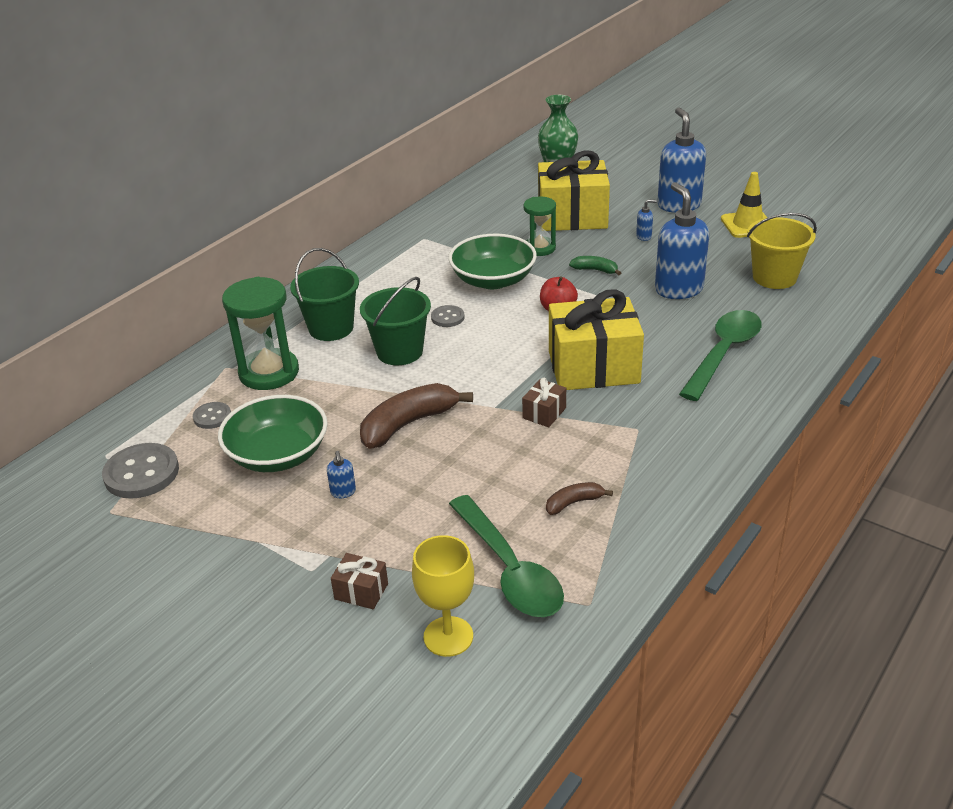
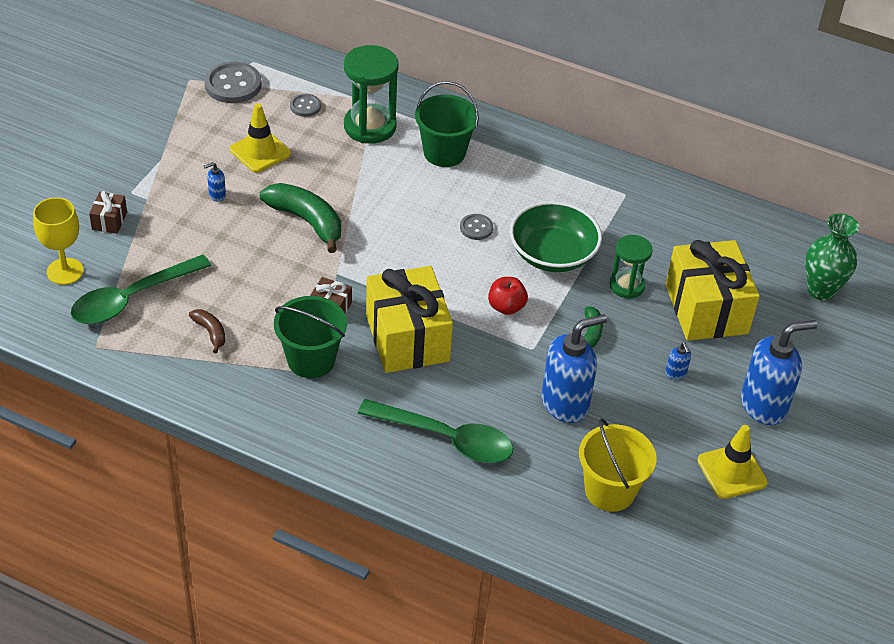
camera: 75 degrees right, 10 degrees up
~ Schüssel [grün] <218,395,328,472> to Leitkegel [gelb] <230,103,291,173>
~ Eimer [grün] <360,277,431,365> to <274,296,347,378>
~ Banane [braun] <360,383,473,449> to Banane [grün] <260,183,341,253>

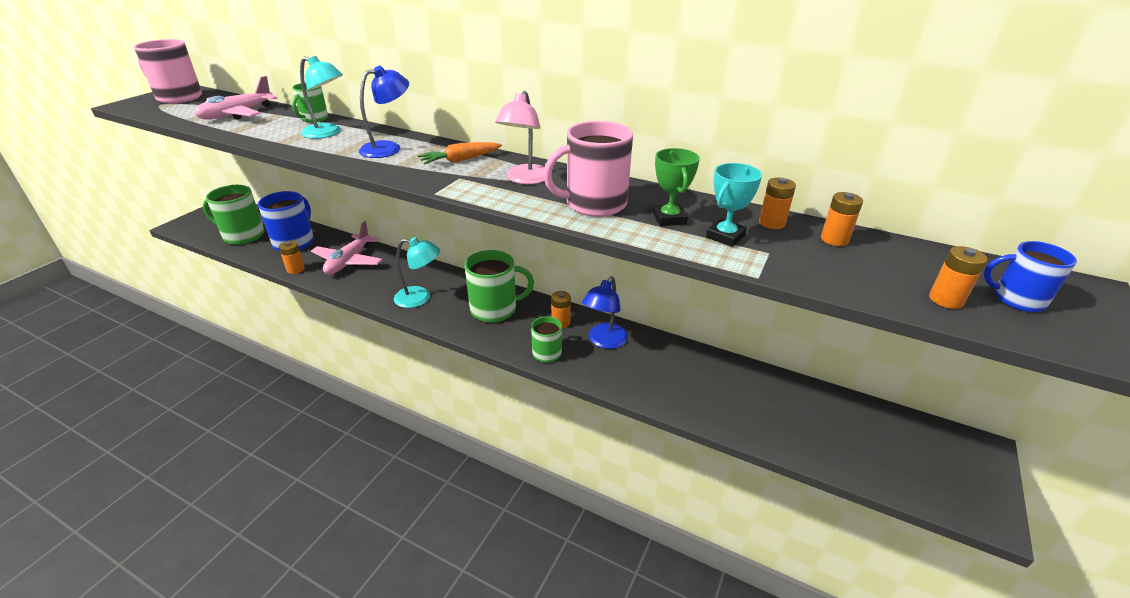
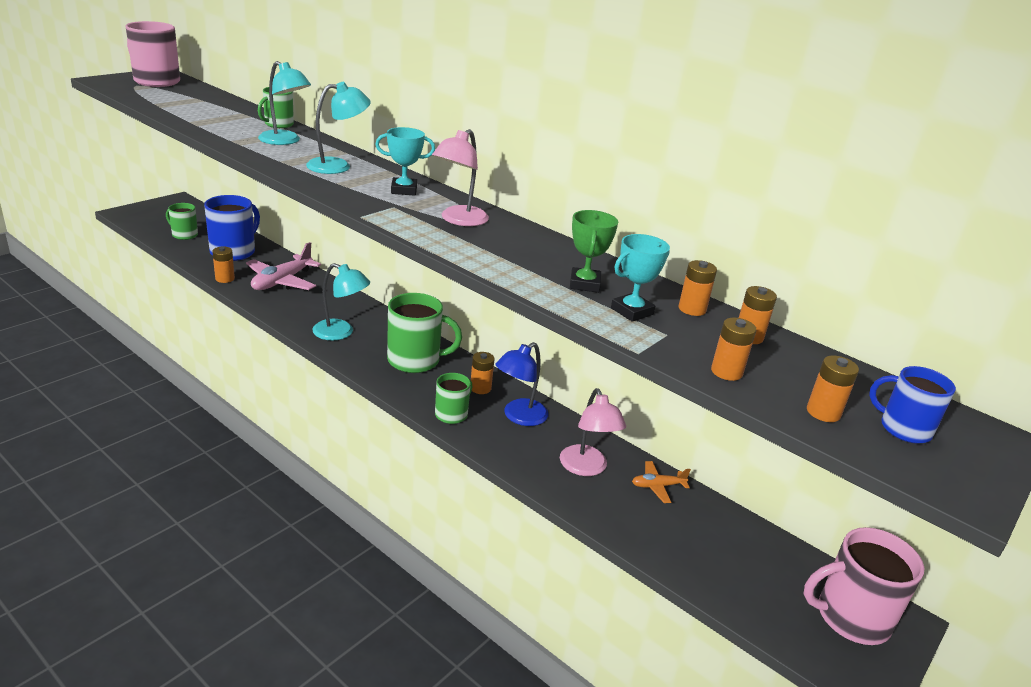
camera: 10 degrees right, 5 degrees down
- Flugzeug [rosa] <195,76,277,120>
~ Tasse [grün] <203,185,264,245> = <166,203,198,240> x0.58
~ Lampe [blau] <359,66,409,158> to Lampe [türkis] <306,82,371,174>
~ Karotte [orange] <418,142,502,164> to Pokal [türkis] <375,127,435,196>
~ Tasse [rosa] <543,121,633,217> to <803,527,924,645>
+ Lampe [rosa] <560,388,626,476>
+ Flugzeug [orange] <632,461,691,503>
+ Batterie [orange] <711,317,756,381>

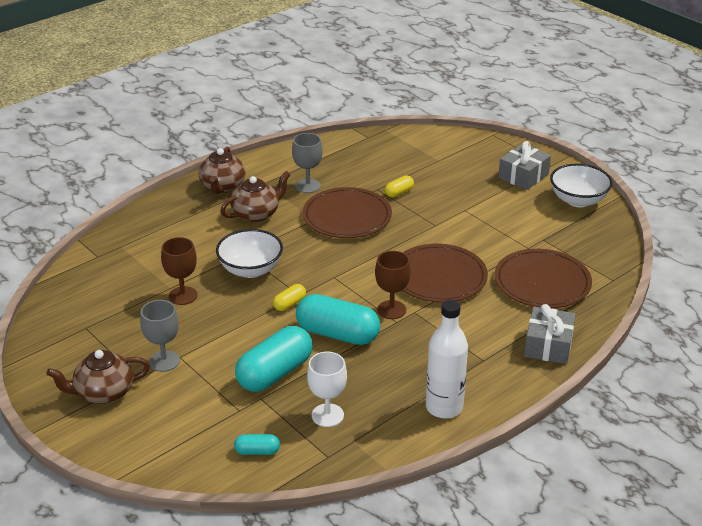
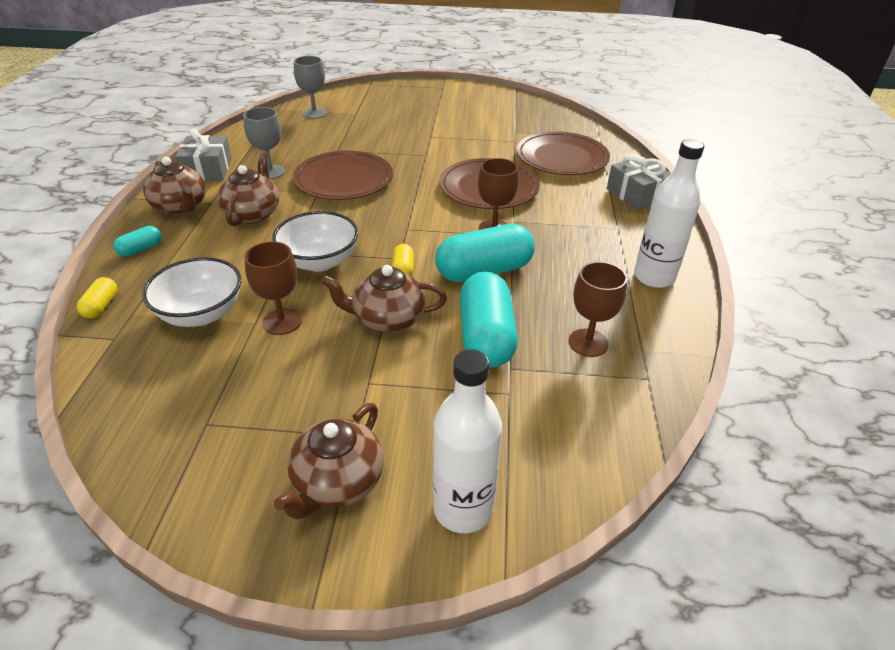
camera: 45 degrees left, 5 degrees up
~ Kelch [grau] <140,300,180,372> to <294,56,327,119>
~ Kapsel [türkis] <234,434,280,455> to <113,226,161,256>
~ Kelch [weiß] <307,352,347,427> to Kelch [braun] <568,262,627,357>
~ Kapsel [gelb] <385,175,414,198> to <77,277,117,318>
~ Geschenk [grau] <498,141,551,190> to <175,129,232,181>
~ Schüssel [weiß] <550,164,613,207> to <142,257,241,327>
+ Teekanne [braun] <321,265,447,333>
+ Flasche [weiß] <433,349,503,533>

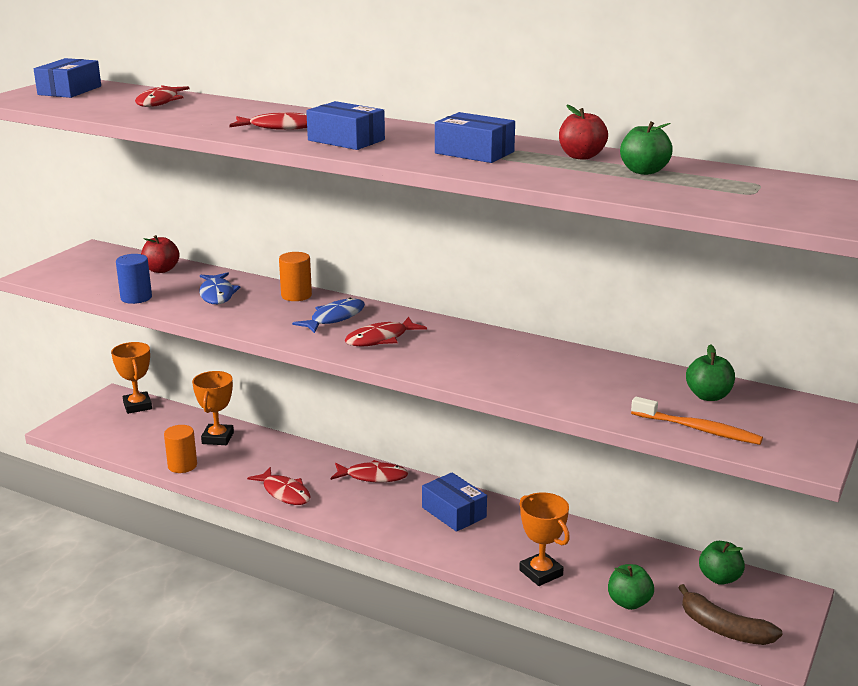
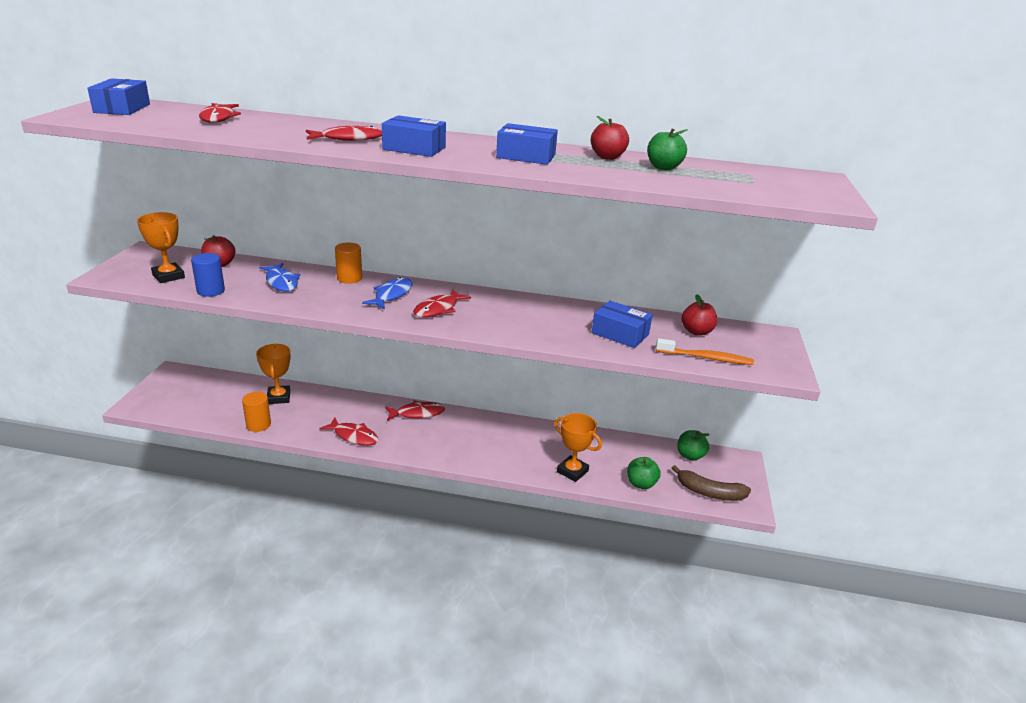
camera: 20 degrees left, 5 degrees up
~ Pokal [orange] <111,342,152,414> to <137,212,185,283>
~ Schachtel [blau] <422,472,487,532> to <592,301,652,348>
~ Apfel [grün] <686,344,735,401> to Apfel [rot] <682,294,717,336>

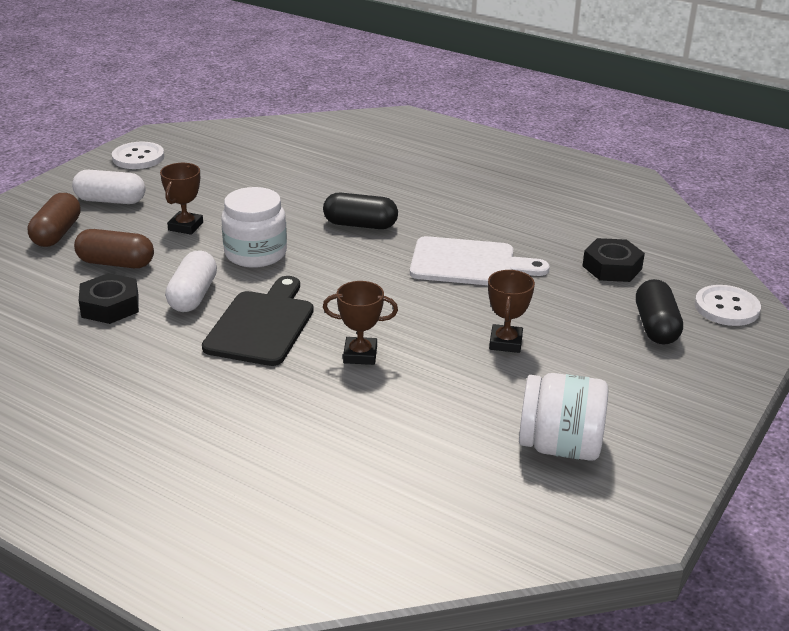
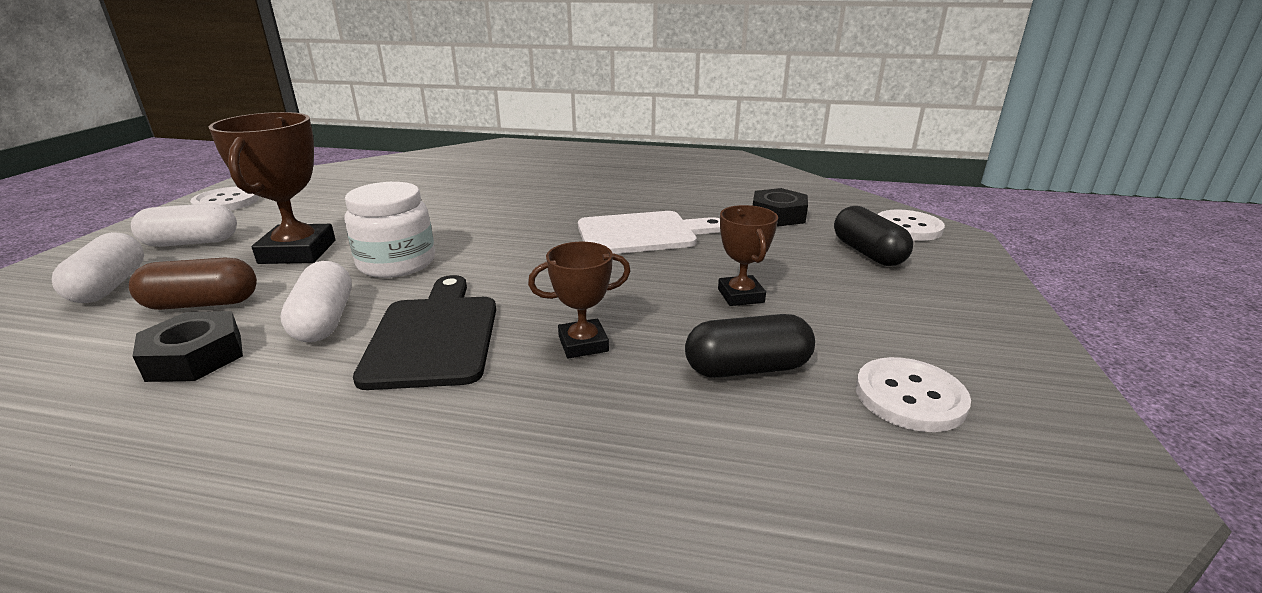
camera: 20 degrees left, 5 degrees down
~ Kapsel [braun] <28,193,81,247> to Kapsel [weiß] <52,232,144,303>
~ Pokal [braun] <160,163,203,235> = <209,112,335,264> x1.72
~ Kapsel [schwarz] <323,193,398,229> to <685,314,815,378>
~ Einmachglas [weiß] <519,373,608,461> to Knopf [weiß] <856,357,971,432>

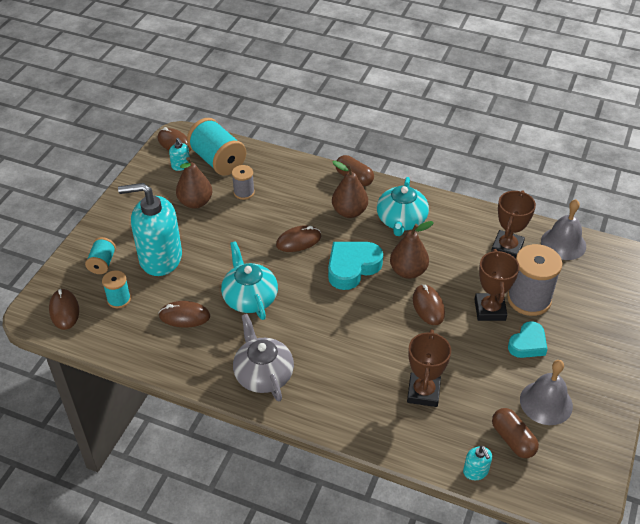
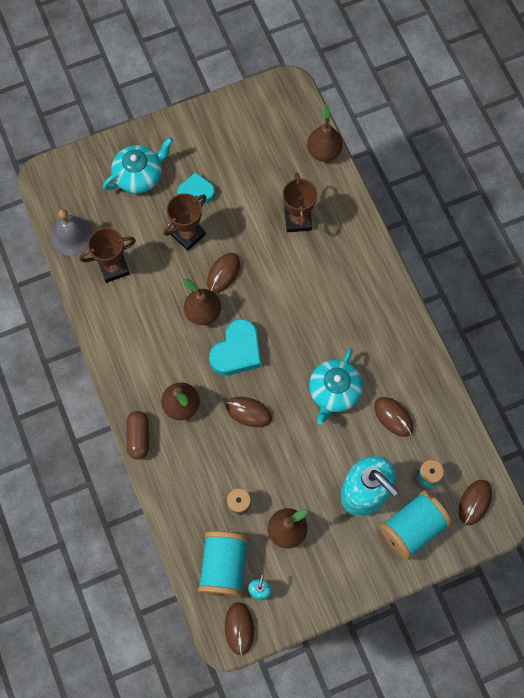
camera: 135 degrees left, 25 degrees up
~ Garnrolle [türkis] <85,237,116,274> = <379,490,452,560> x1.86
- Teekanne [grau] <233,314,294,401>
~ Herz [türkis] <328,242,383,290> = <209,319,261,375> 60 degrees counterclockwise
~ Teekanne [türkis] <377,177,429,236> to <103,138,173,194>
~ Pokal [braun] <407,329,451,407> = <283,173,317,232> 60 degrees counterclockwise
~ Seifenspender [türkis] <463,446,492,480> to Birne [braun] <307,105,343,162>
- Kapsel [braun] <492,408,539,458>
- Garnrolle [grau] <507,244,562,316>
- Glocke [grau] <520,360,573,425>

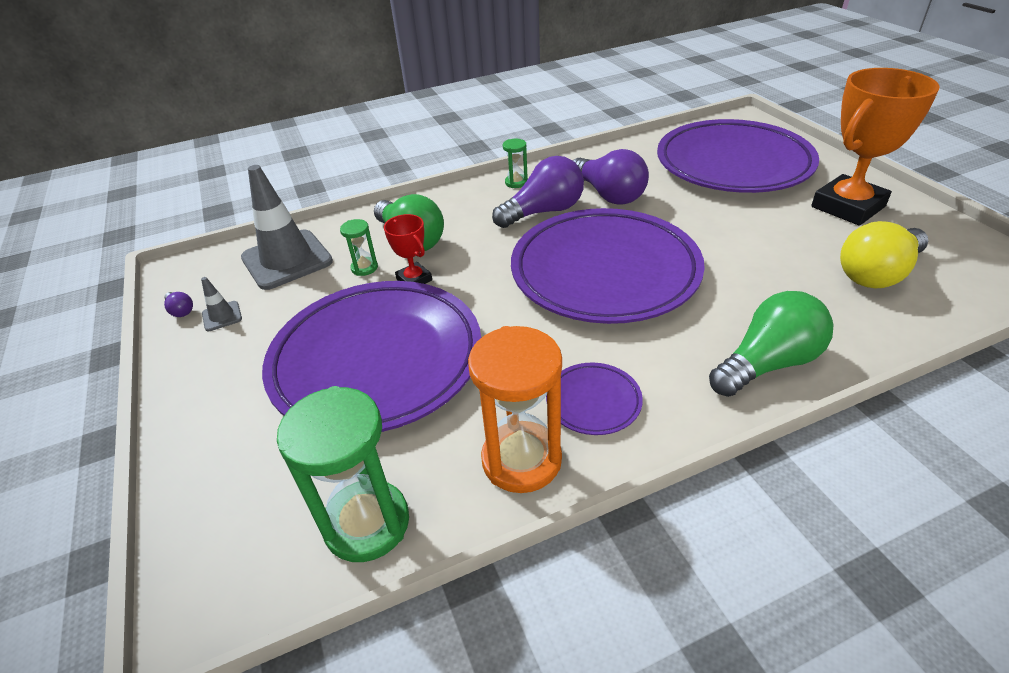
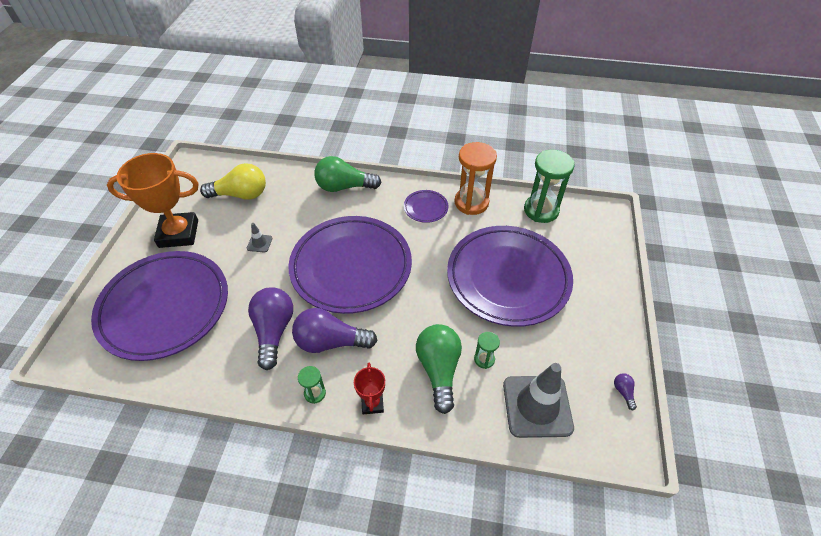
camera: 150 degrees left, 10 degrees up
~ Leitkegel [grau] <201,277,242,331> to <247,223,272,253>
~ Pokal [rot] <384,214,432,284> to <354,363,385,414>

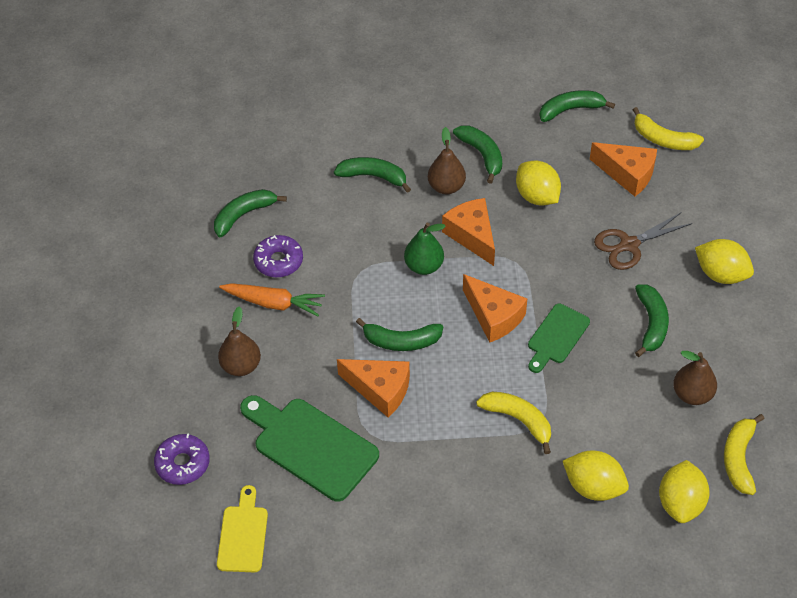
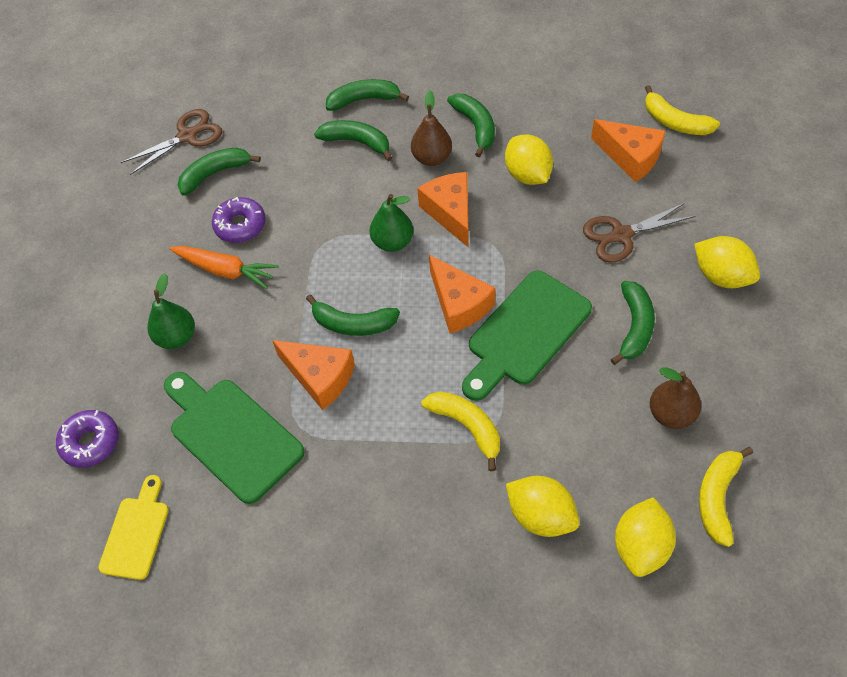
camera: 10 degrees right, 5 degrees up
~ Birne [braun] <218,306,261,376> to Birne [grün] <148,273,195,349>
~ Schneidebrett [grün] <528,304,590,373> = <462,270,592,401> x1.67
~ Banane [grün] <539,90,615,122> to <326,79,409,111>
+ Schere [braun] <121,109,222,175>

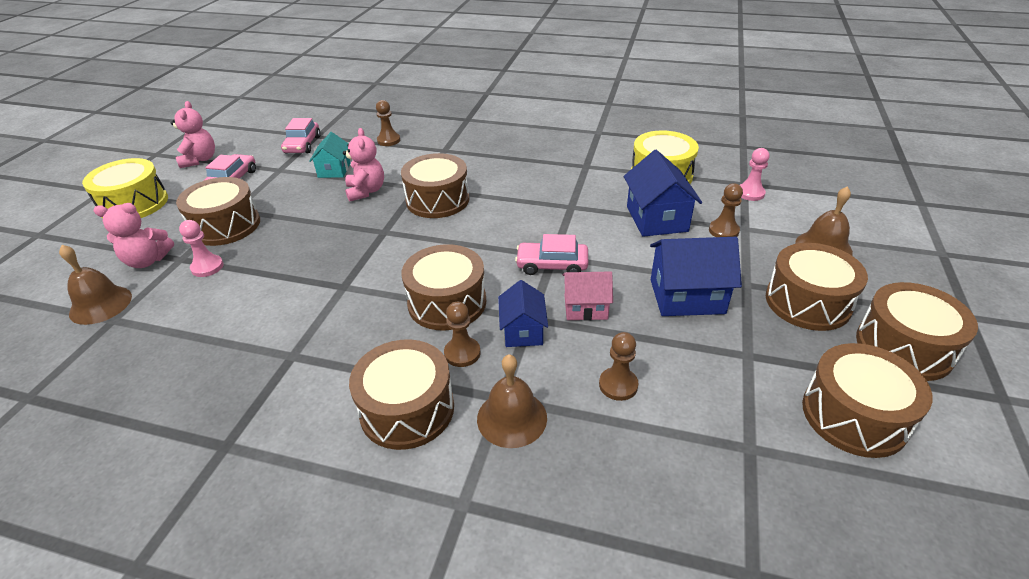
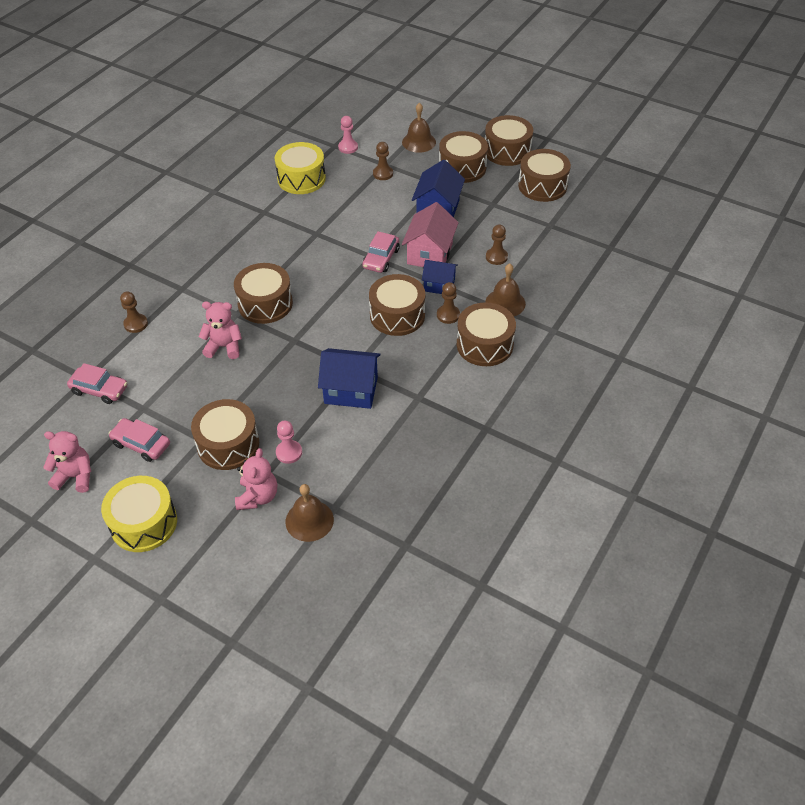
camera: 75 degrees left, 10 degrees up
- Haus [türkis] <309,132,351,178>
~ Haus [rosa] <563,271,613,321> = <402,202,459,267> x1.58
~ Haus [blau] <624,150,702,237> to <318,348,381,409>

